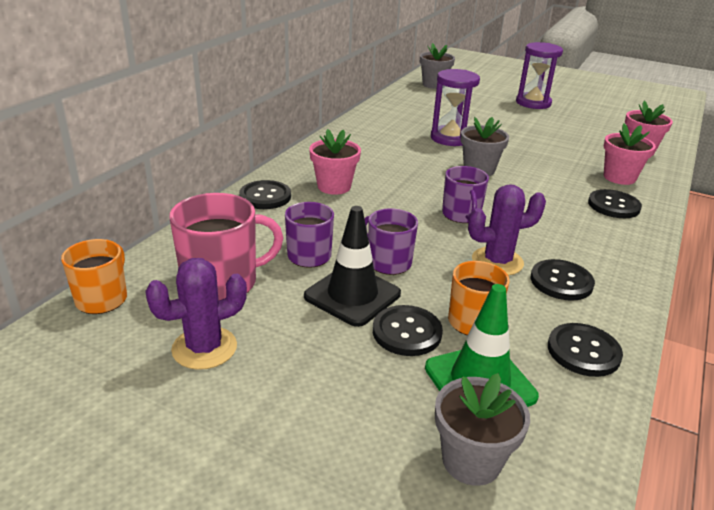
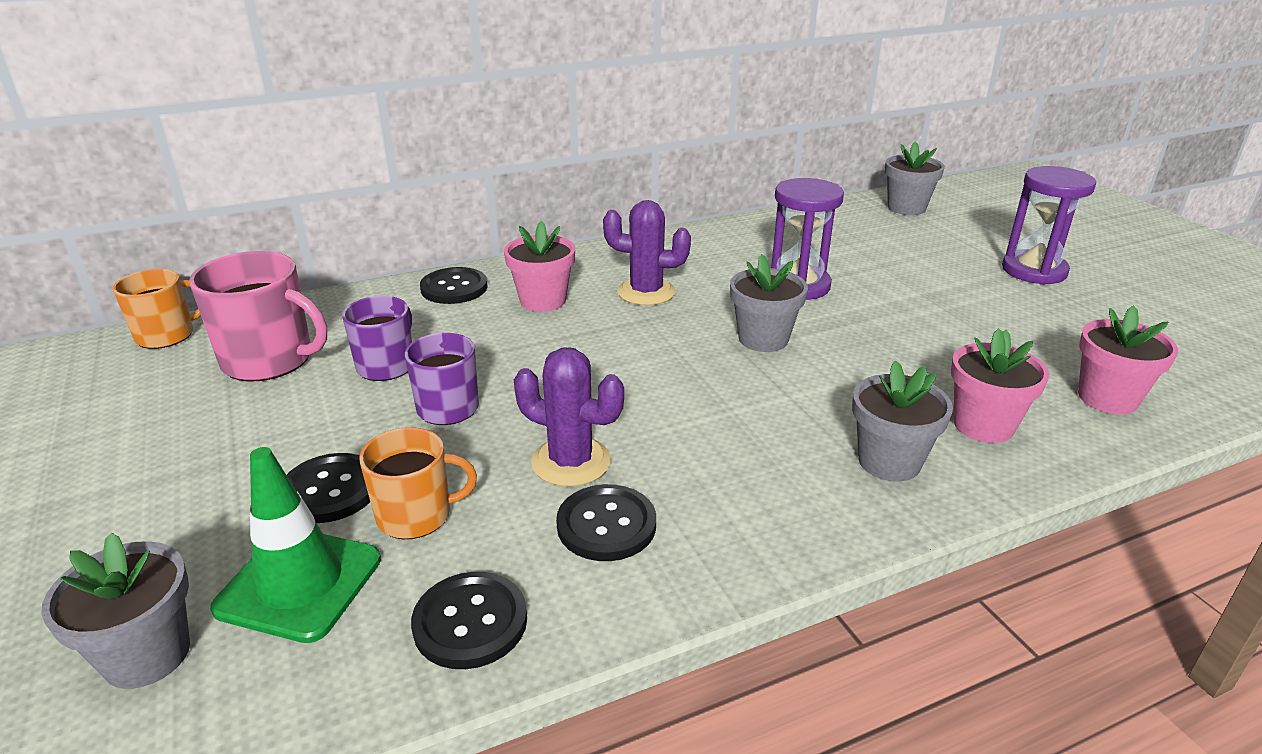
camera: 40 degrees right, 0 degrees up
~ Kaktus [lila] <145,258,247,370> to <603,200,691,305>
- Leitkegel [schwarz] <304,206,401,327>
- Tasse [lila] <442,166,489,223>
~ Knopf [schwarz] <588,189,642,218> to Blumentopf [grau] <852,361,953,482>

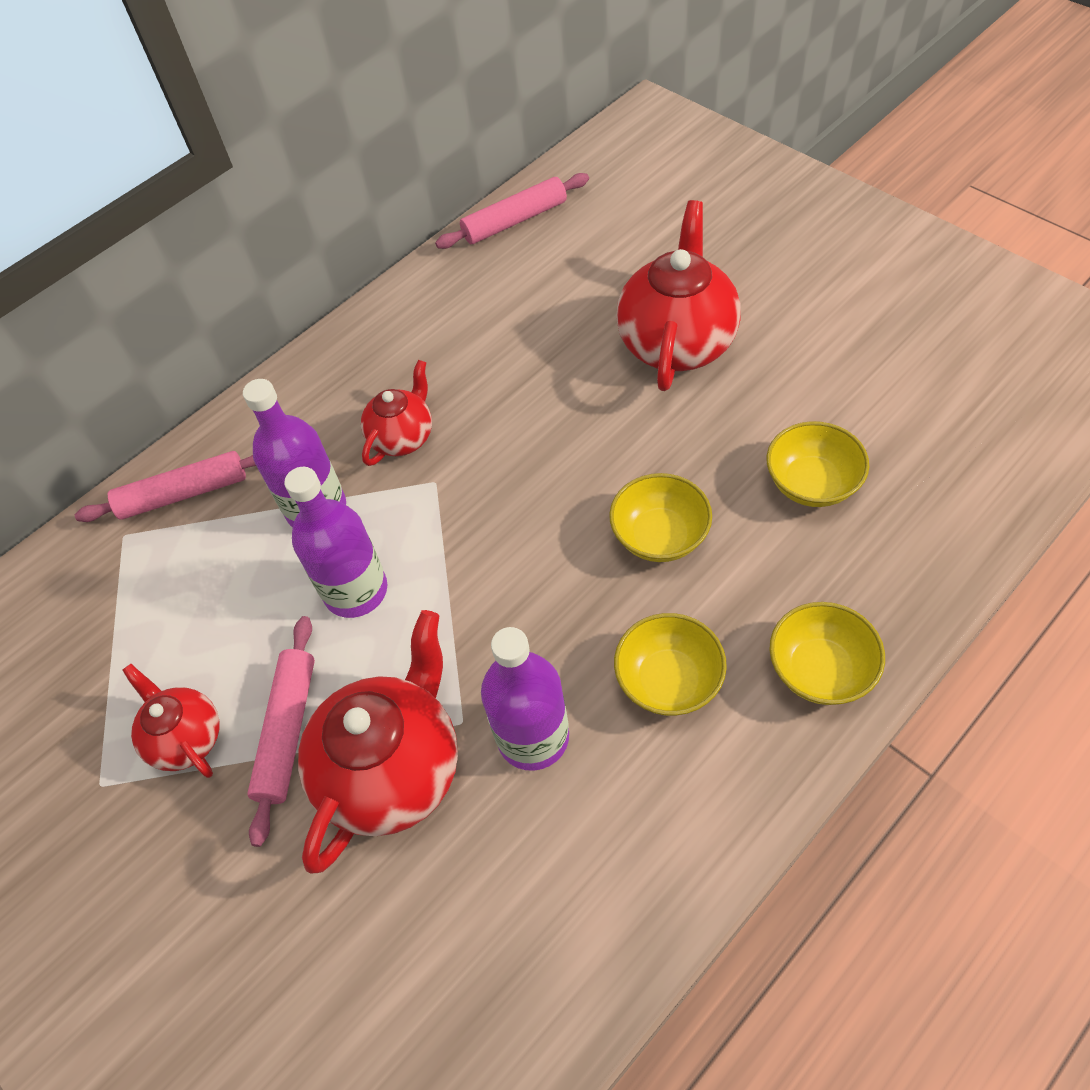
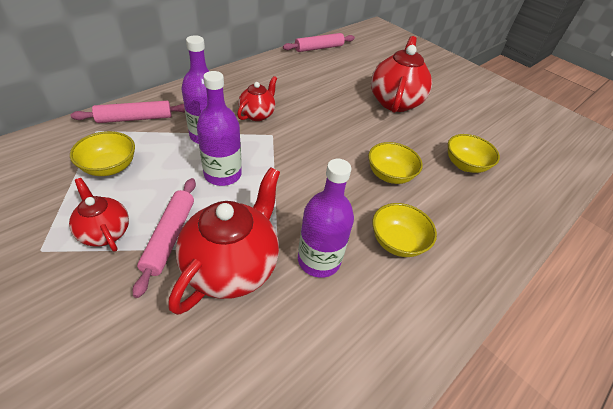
camera: 10 degrees left, 10 degrees down
~ Schüssel [gelb] <769,602,885,705> to <70,131,135,176>

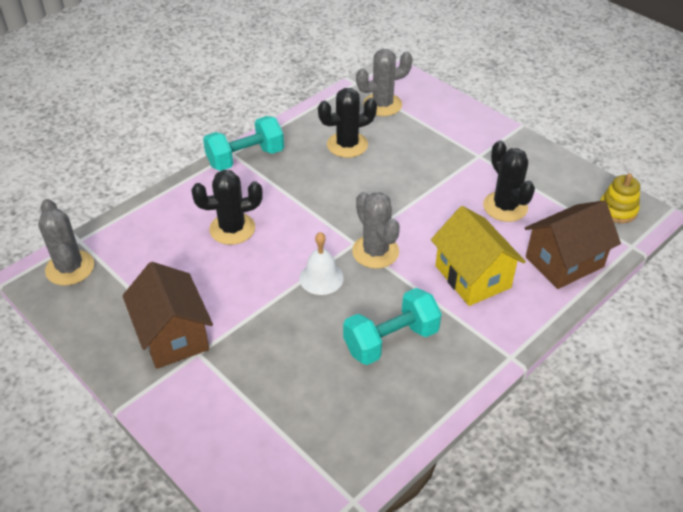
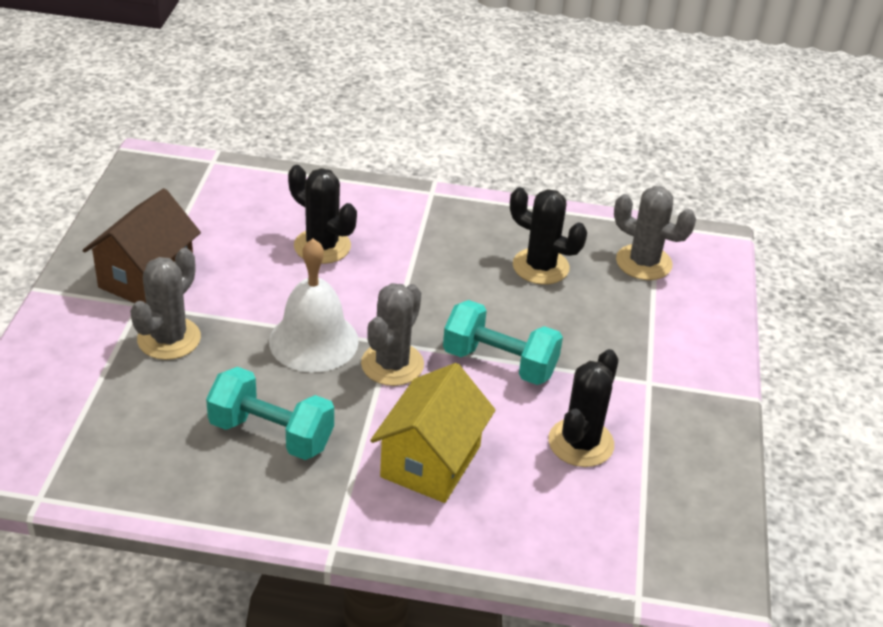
camera: 50 degrees right, 5 degrees down
~ Kaktus [grau] <38,199,94,286> to <130,248,201,360>
~ Hantel [türkis] <203,116,284,171> to <443,300,563,385>
~ Glocke [weiß] <299,232,344,295> = <269,239,359,373> x1.57
- Haus [braun] <525,200,621,289>
- Stapelspielzeug [gelb] <600,173,640,223>

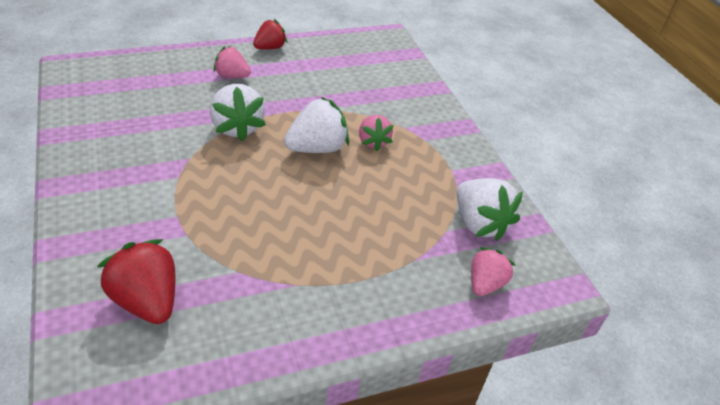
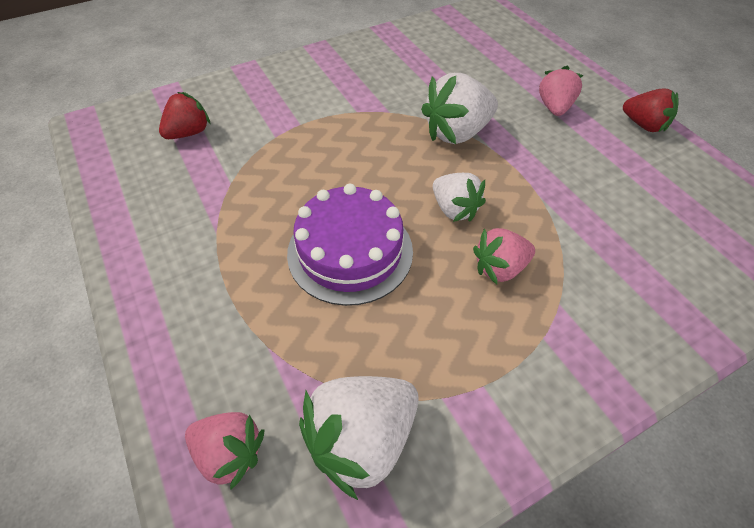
camera: 85 degrees right, 10 degrees up
~ Erdbeere [rot] <97,239,175,324> = <159,92,210,139> x0.64
~ Erdbeere [weiß] <284,97,349,153> = <433,173,486,222> x0.64
+ Kuchen [lila] <287,184,413,306>

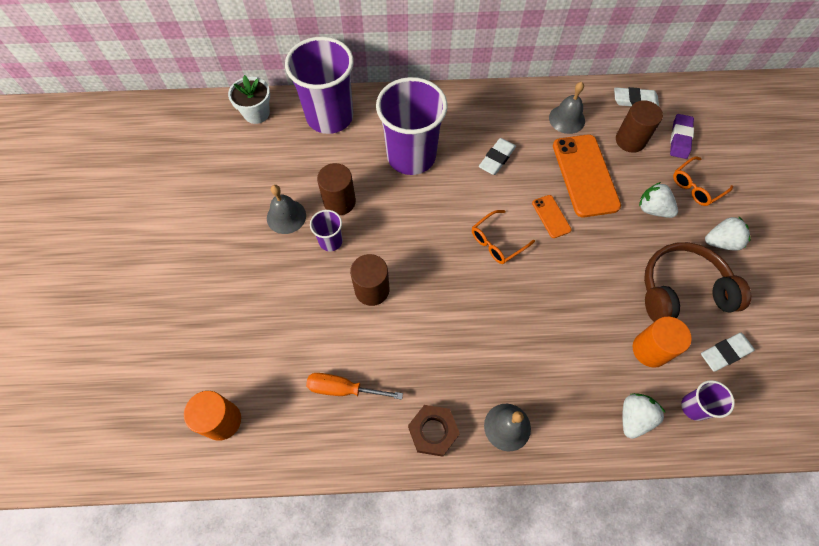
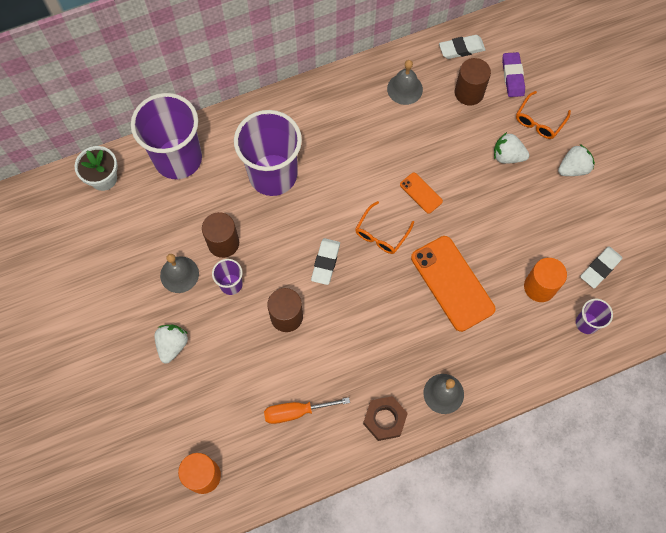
camera: 20 degrees left, 5 degrees up
~ Radiergummi [weiß] <479,138,516,175> to <311,238,340,285>
~ Handy [orange] <553,134,621,217> to <411,236,495,332>
~ Erdbeere [weiß] <622,393,666,439> to <154,325,188,363>
- Kopfhörer [braun] <644,242,751,322>

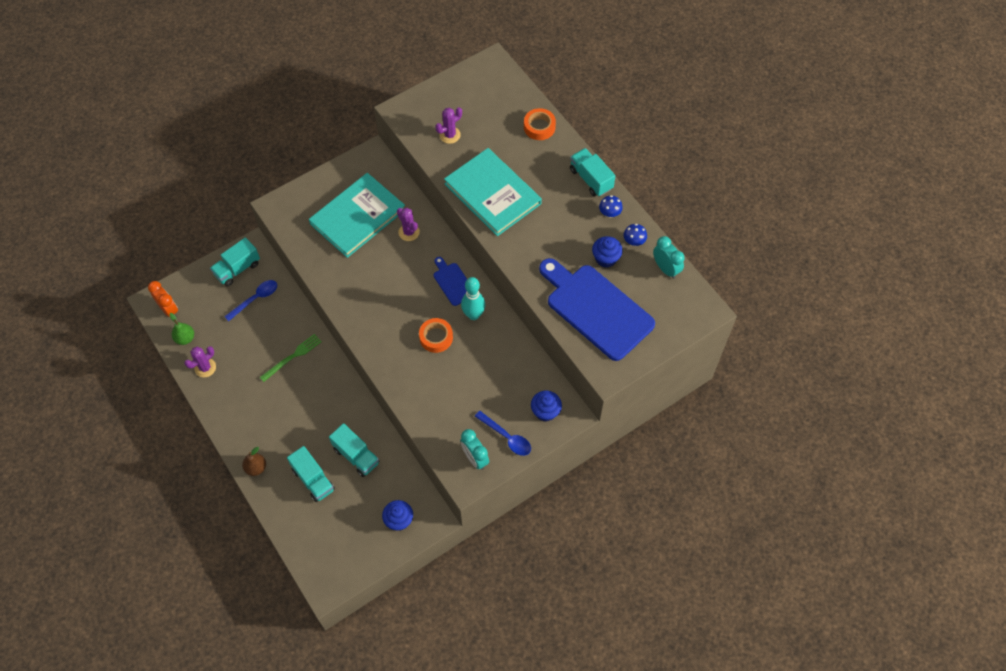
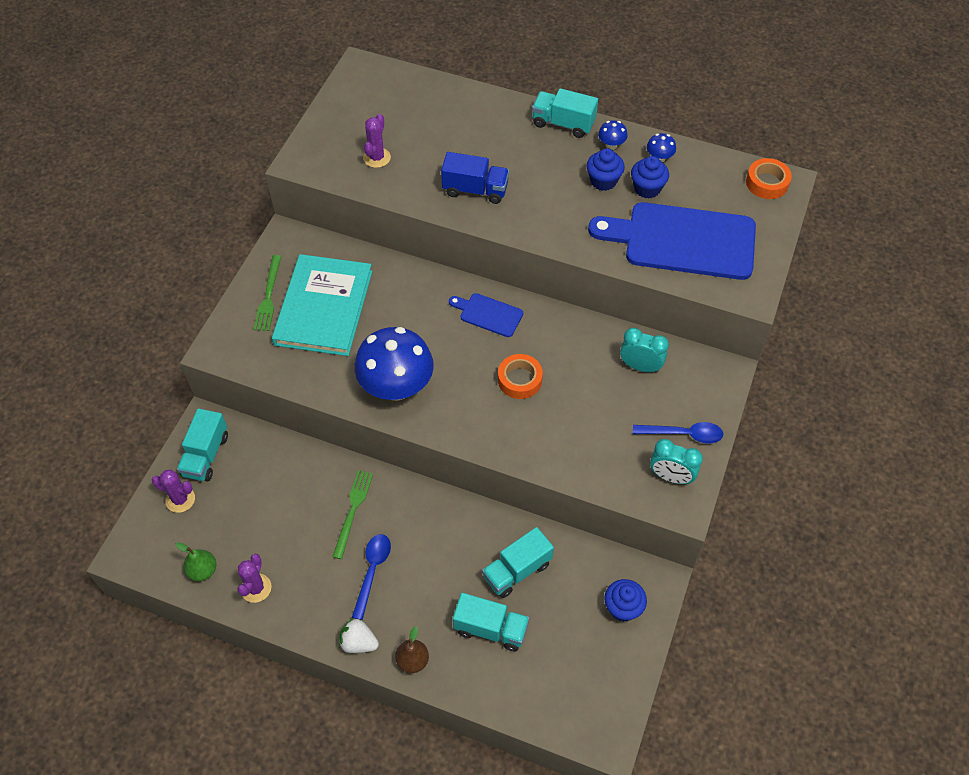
camera: 35 degrees left, 5 degrees down
- Wecker [orange] <148,281,178,318>
~ Löffel [blau] <224,280,277,321> to <352,534,391,620>
~ Lastwagen [türkis] <329,423,380,477> = <482,527,554,598> 135 degrees clockwise
~ Kaktus [lila] <397,208,420,241> to <152,470,195,513>
~ Buch [türkis] <444,148,542,236> to Lastwagen [blau] <441,152,509,204>
- Bowlingkegel [türkis] <461,277,486,320>
~ Klebeband [orange] <524,108,556,140> to <746,158,792,199>
~ Muffin [blau] <531,391,562,422> to <587,148,625,191>
~ Wecker [türkis] <653,236,685,279> to <620,328,669,373>
+ Gabel [grün] <254,255,282,331>
+ Erdbeere [weiß] <339,618,379,653>
+ Pilz [blau] <355,327,434,401>

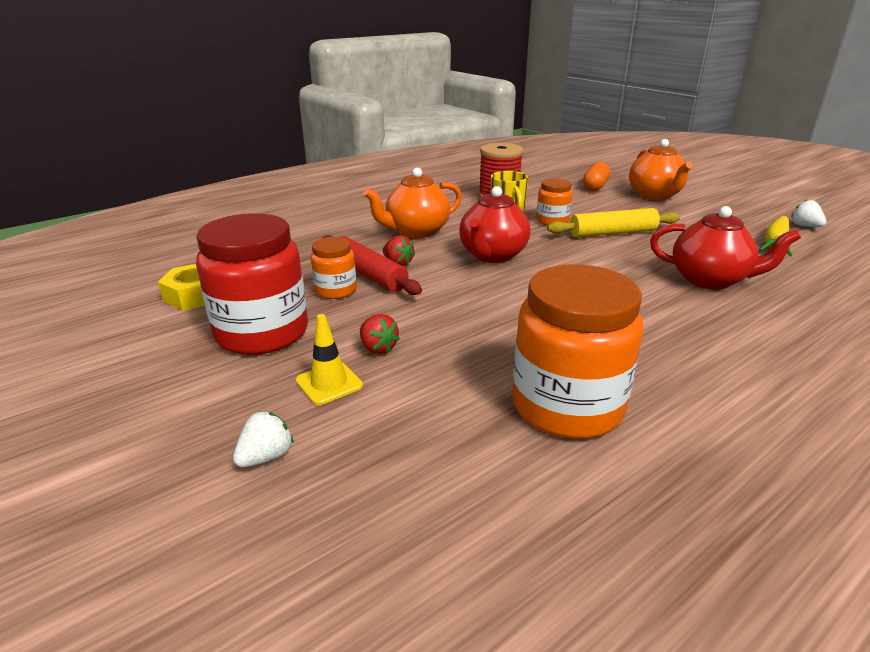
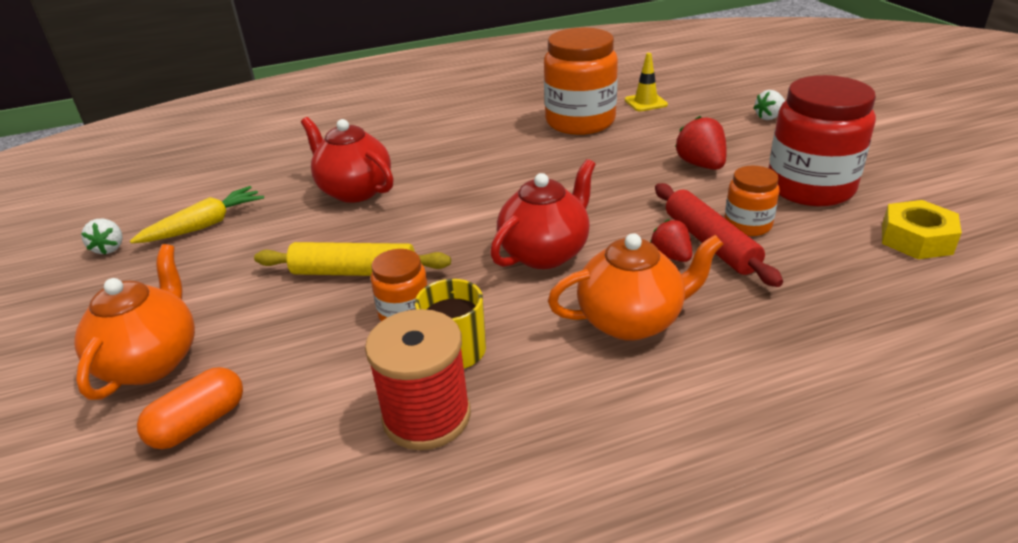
camera: 160 degrees left, 5 degrees up
~ Leitkegel [gelb] <296,314,363,405> to <625,53,668,111>
~ Erdbeere [rot] <360,314,400,354> = <675,116,726,170> x1.51

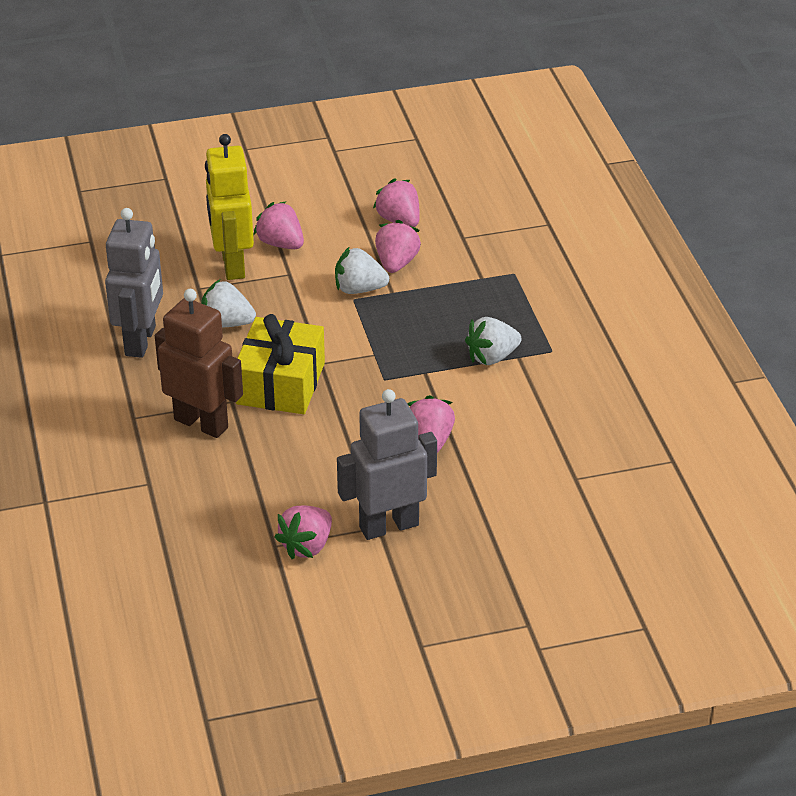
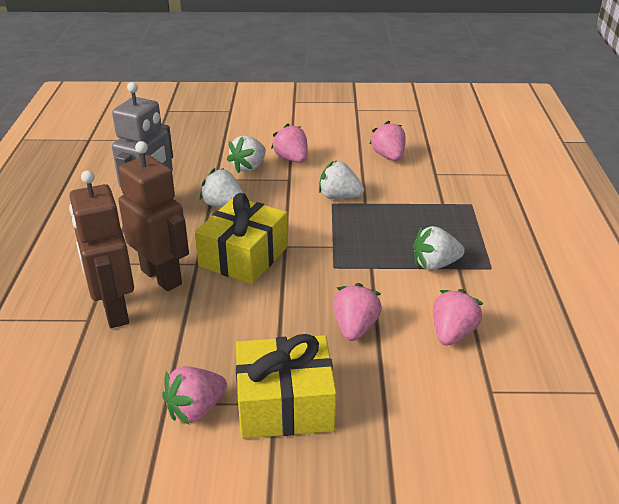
camera: 15 degrees right, 5 degrees down
~ Roboter [gelb] <205,134,254,280> to Erdbeere [weiß] <227,136,266,173>
~ Roboter [grau] <337,389,437,540> to Geschenk [gelb] <236,334,336,439>
~ Erdbeere [rosa] <375,220,421,273> to <433,289,484,345>
+ Roboter [braun] <69,170,134,328>

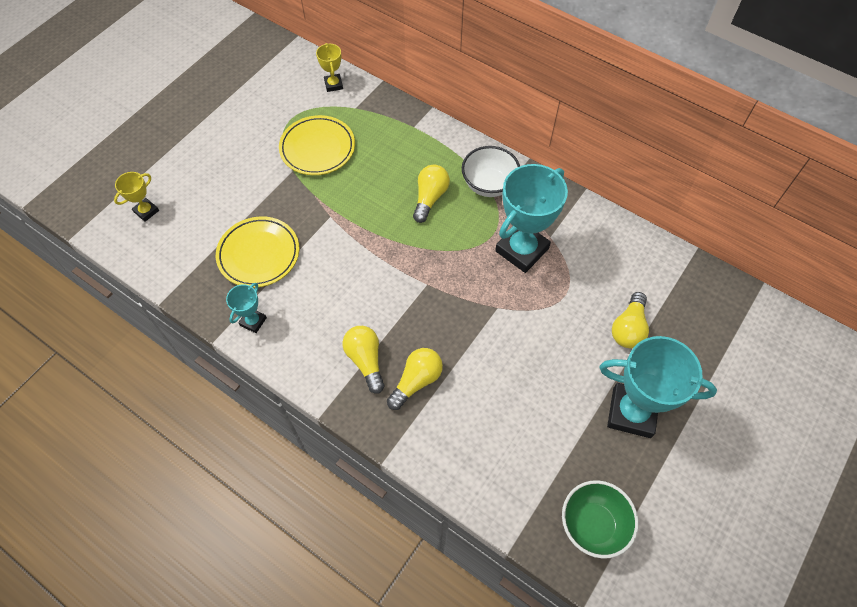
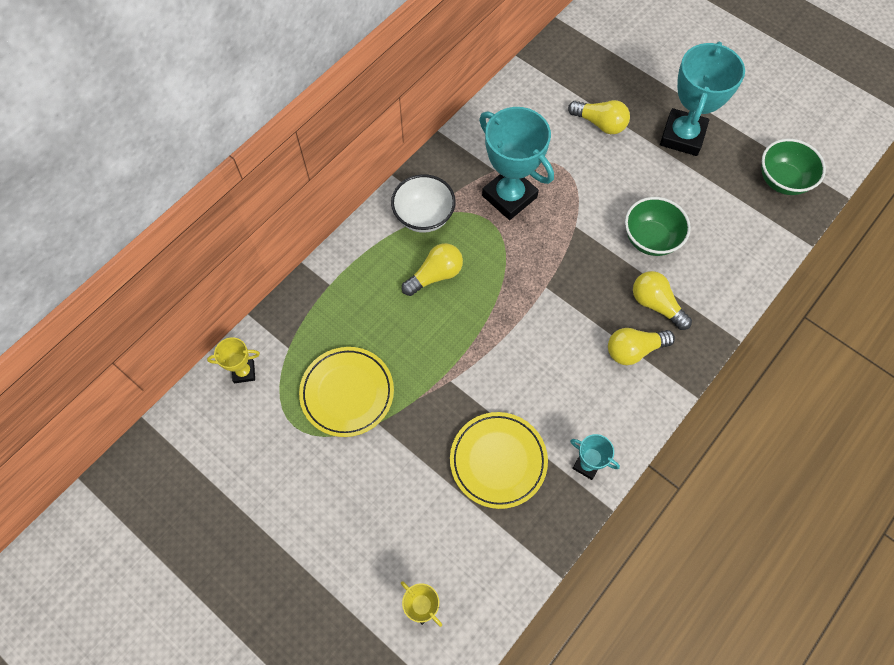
camera: 85 degrees left, 5 degrees up
~ Glühbirne [gelb] <413,164,450,223> = <402,243,463,296> 120 degrees clockwise
+ Schüssel [grün] <625,197,691,256>

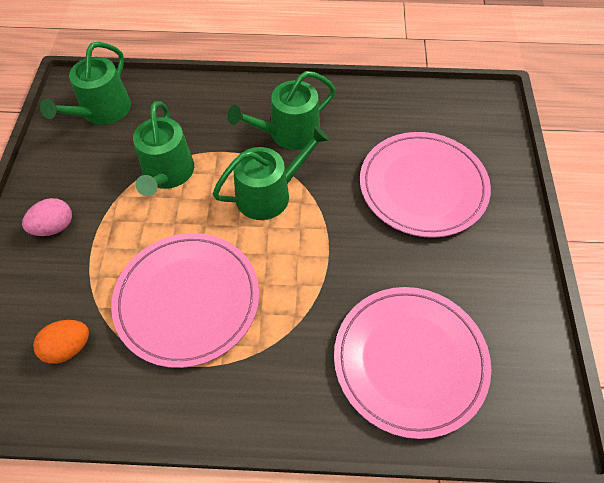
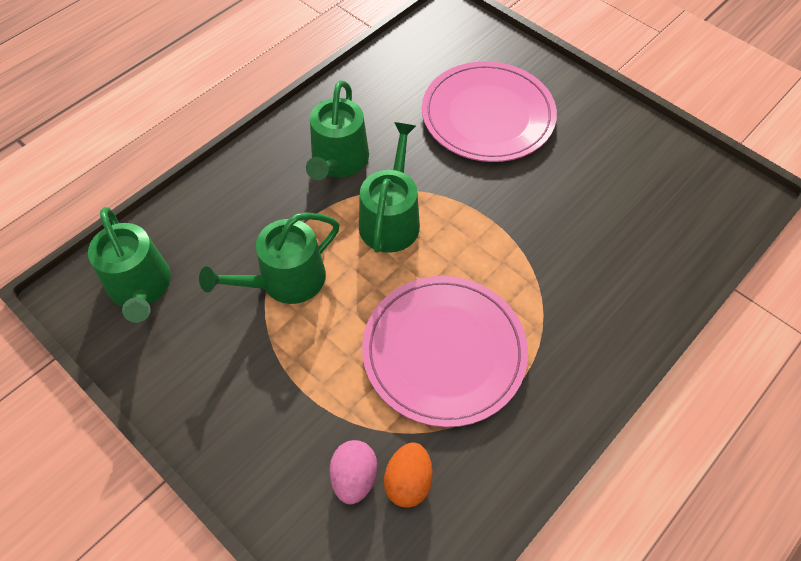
camera: 50 degrees left, 0 degrees up
~ Ei [rosa] <22,198,72,236> to <329,440,377,504>
~ Gießkanne [grün] <133,101,194,196> = <199,212,339,304> 105 degrees clockwise
- Teller [rosa] <334,287,491,439>

